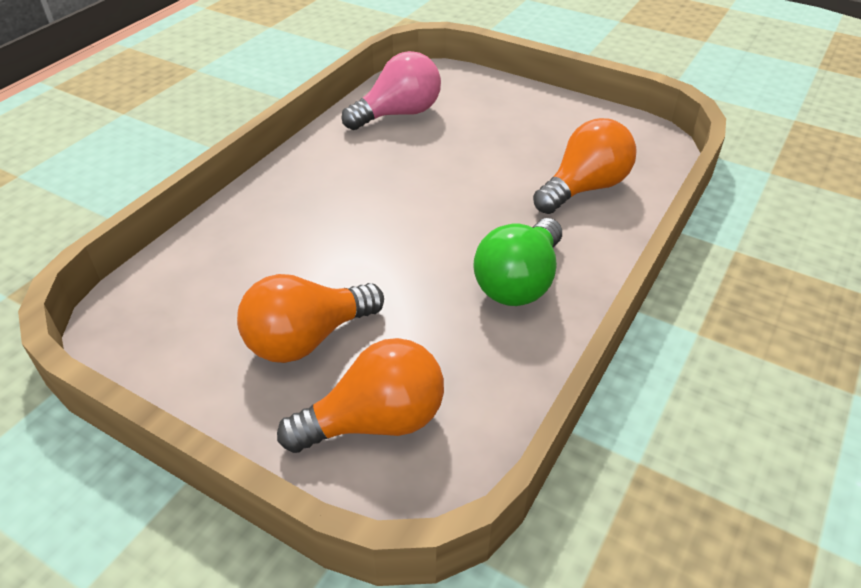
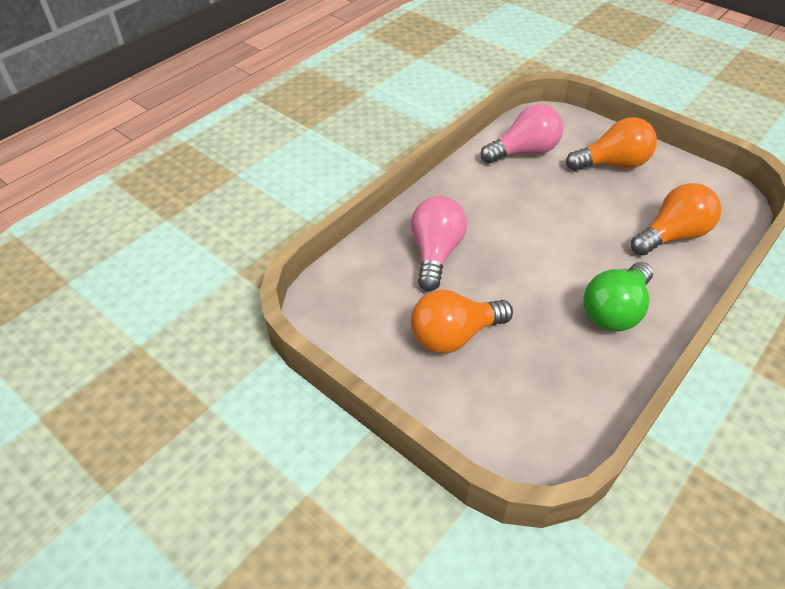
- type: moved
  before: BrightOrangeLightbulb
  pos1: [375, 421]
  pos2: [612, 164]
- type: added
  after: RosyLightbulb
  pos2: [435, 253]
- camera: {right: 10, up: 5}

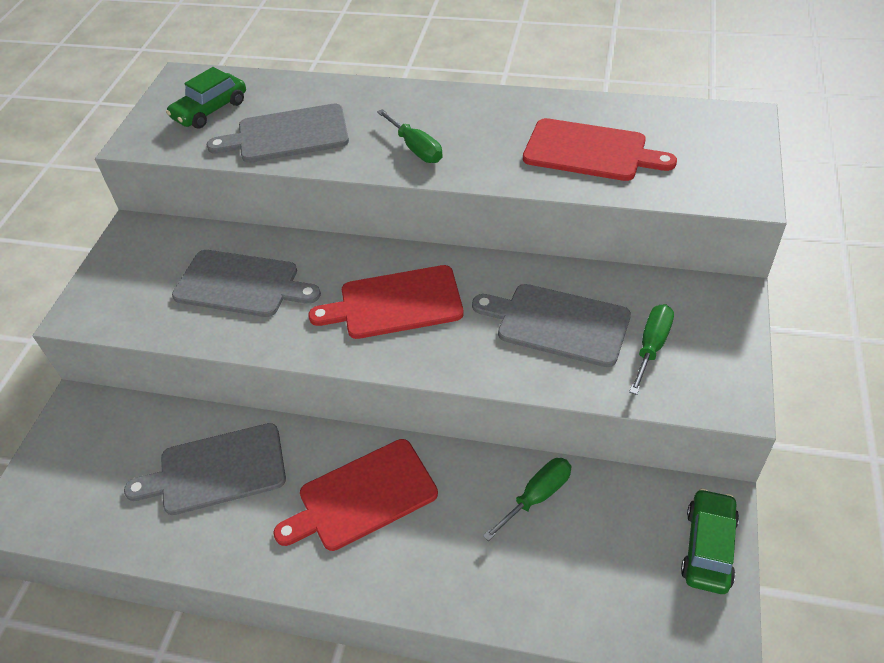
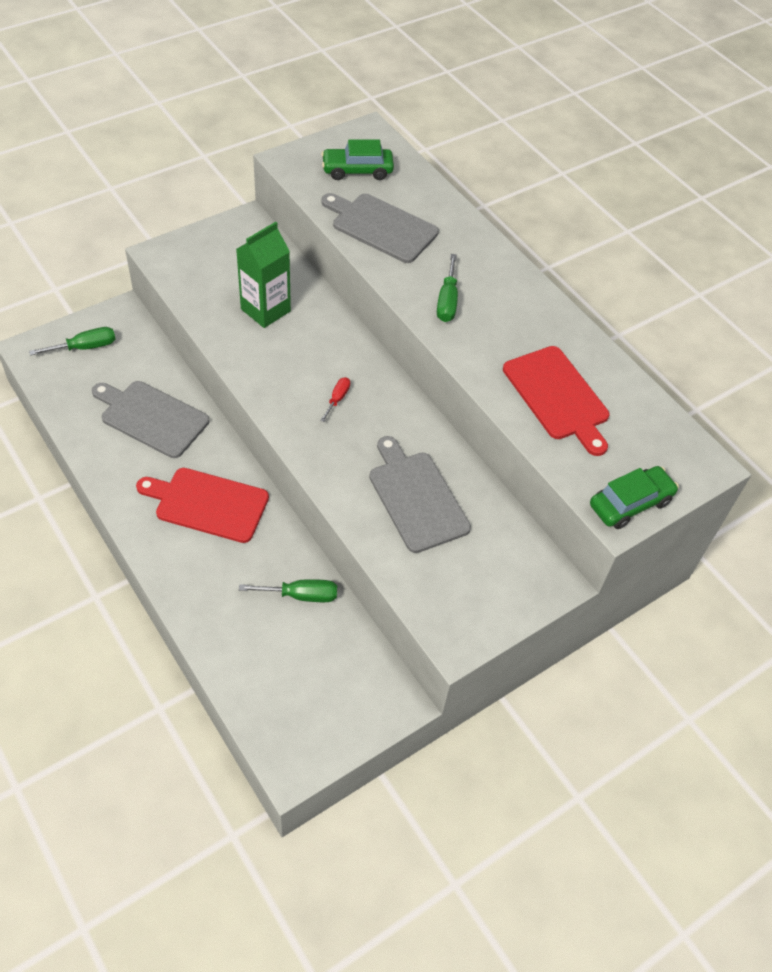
- type: replaced
  before: AshGreyBreadBoard
  after: LeafGreenMilkCarton
  pos1: [241, 284]
  pos2: [265, 310]
- type: replaced
  before: CrimsonBreadBoard
  after: CrimsonFlatScrewdriver
  pos1: [395, 303]
  pos2: [337, 399]
- type: moved
  before: LeafGreenFlatScrewdriver
  pos1: [652, 346]
  pos2: [85, 347]
- type: moved
  before: LeafGreenCar
  pos1: [708, 547]
  pos2: [630, 503]
- camera: {right: 35, up: 5}

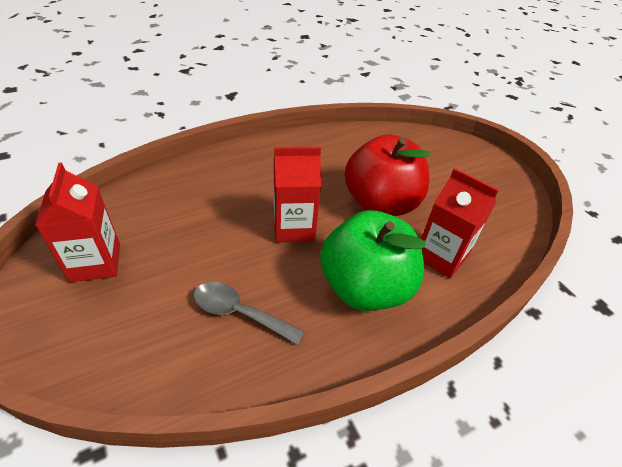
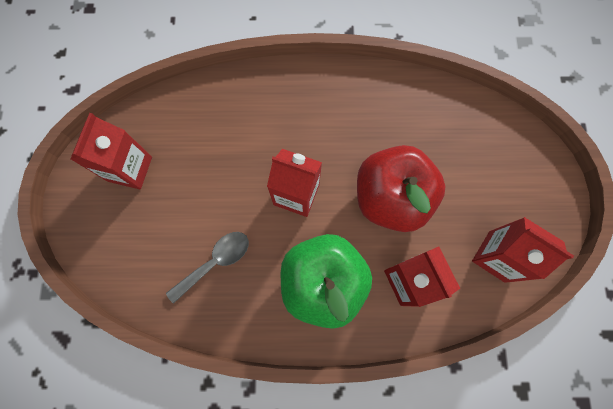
- type: turned
  before: AshGreyTablespoon
  pos1: [239, 313]
  pos2: [215, 262]
  turn: 90
- type: added
  after: CrimsonMilkCarton
  pos2: [496, 256]
- camera: {right: 30, up: 30}

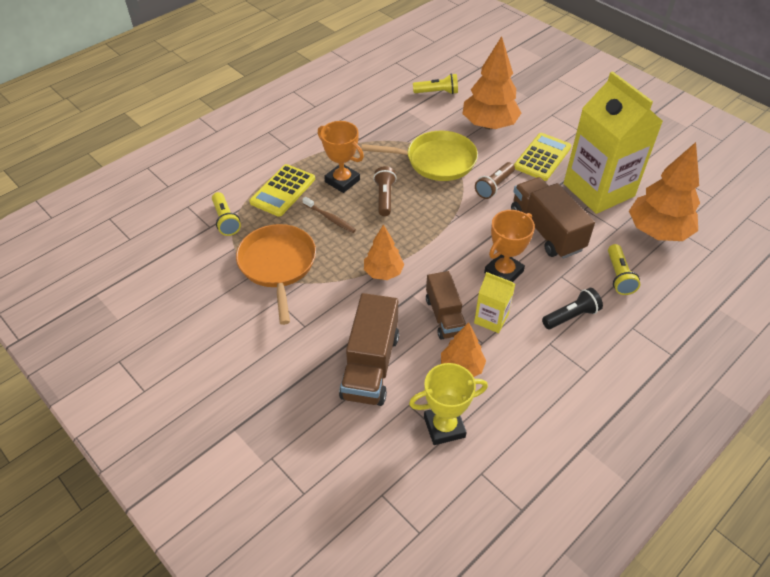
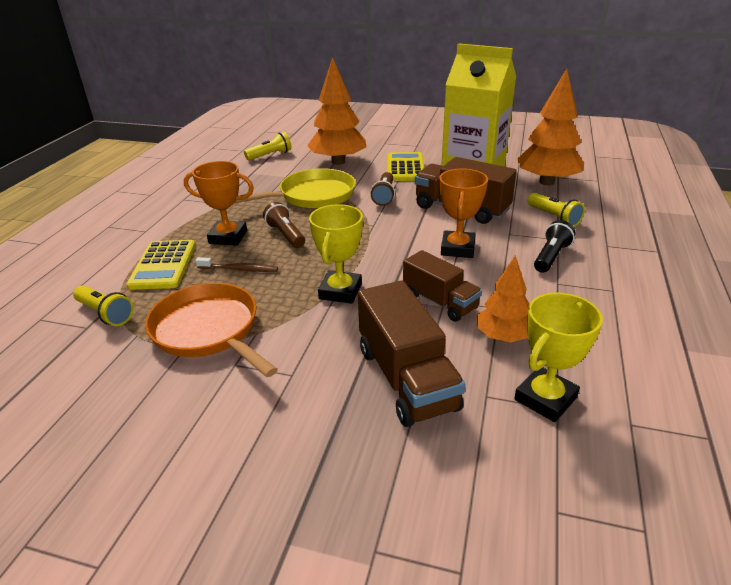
- type: replaced
  before: BrightOrangeTree
  after: YellowTrophy
  pos1: [383, 272]
  pos2: [340, 291]
- type: removed
  before: YellowMilkCarton
  pos1: [491, 319]
- camera: {right: -30, up: -15}

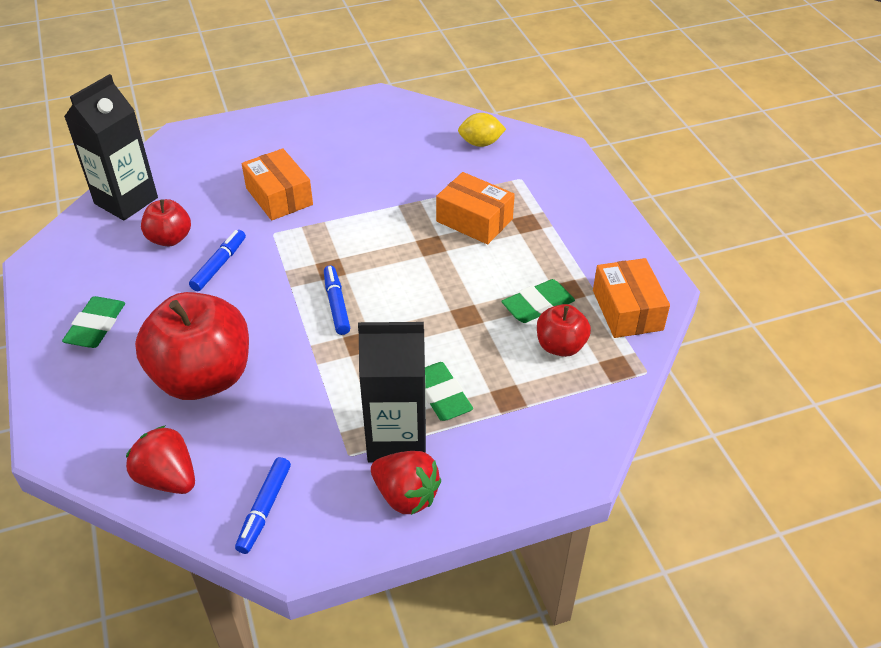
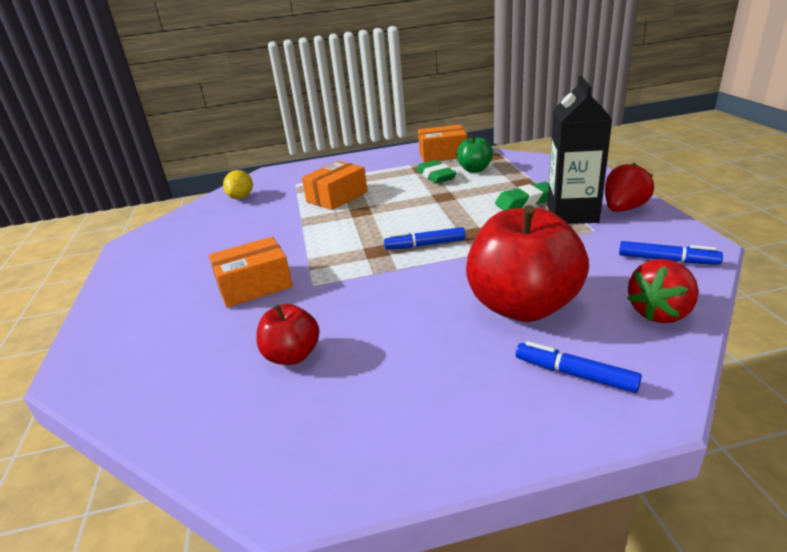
- type: removed
  before: LeafGreenEraser
  pos1: [96, 326]
- type: removed
  before: EbonyMilkCarton
  pos1: [126, 201]
- type: moved
  before: RoyalBlueMarker
  pos1: [219, 265]
  pos2: [575, 374]
- type: recoloured
  before: CrimsonToyApple
  after: LeafGreenToyApple
  pos1: [560, 346]
  pos2: [474, 169]
- camera: {right: -80, up: -15}

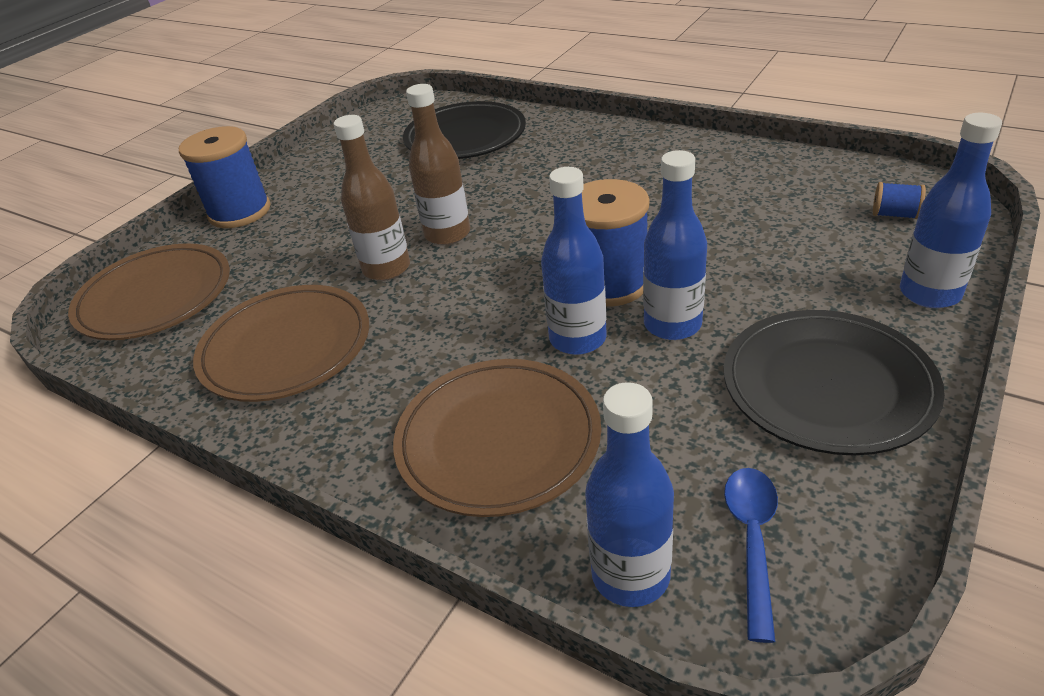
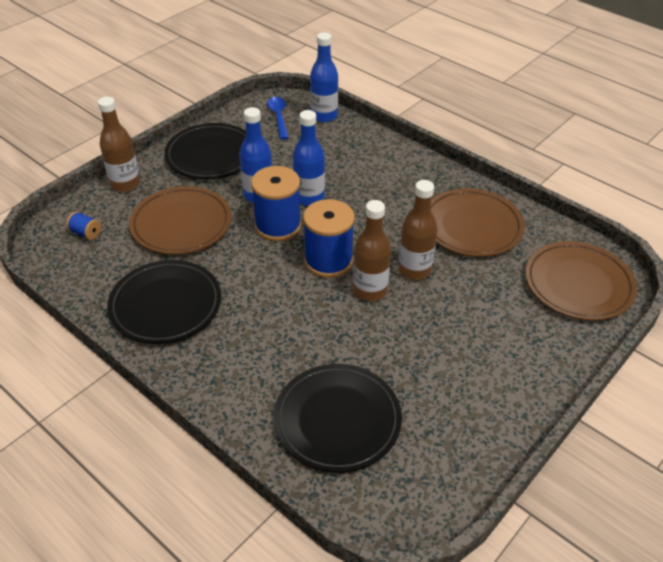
- type: moved
  before: RoyalBlueBobbin
  pos1: [240, 212]
  pos2: [328, 261]
- type: moved
  before: BrownPlate
  pos1: [498, 440]
  pos2: [181, 224]
- type: turned
  before: RoyalBlueTablespoon
  pos1: [752, 540]
  pos2: [278, 117]
  turn: 150
- type: recoloured
  before: RoyalBlueDrinkBottle
  after: BrownDrinkBottle
  pos1: [929, 293]
  pos2: [125, 184]
- type: added
  after: EbonyPlate
  pos2: [166, 305]
- camera: {right: -175, up: 5}

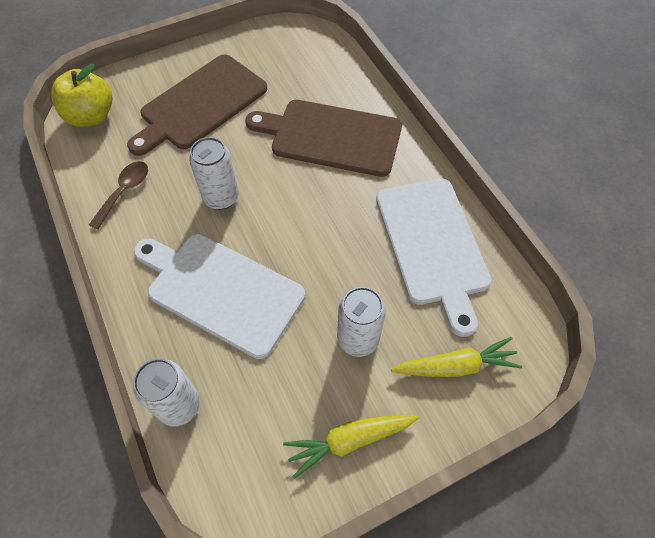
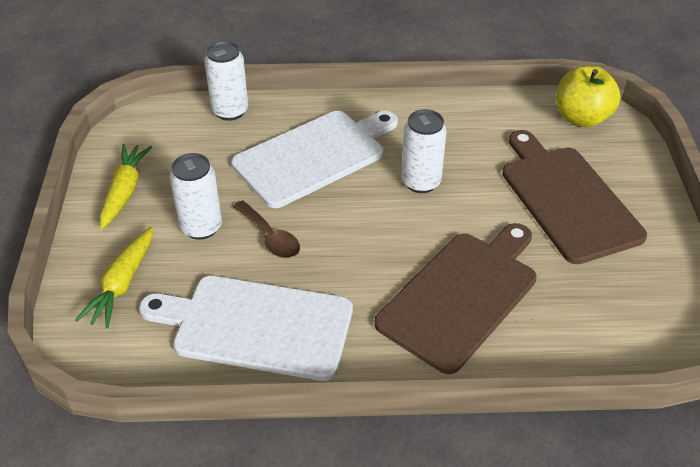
- type: moved
  before: BrownTablespoon
  pos1: [124, 192]
  pos2: [270, 237]
- camera: {right: 115, up: -15}

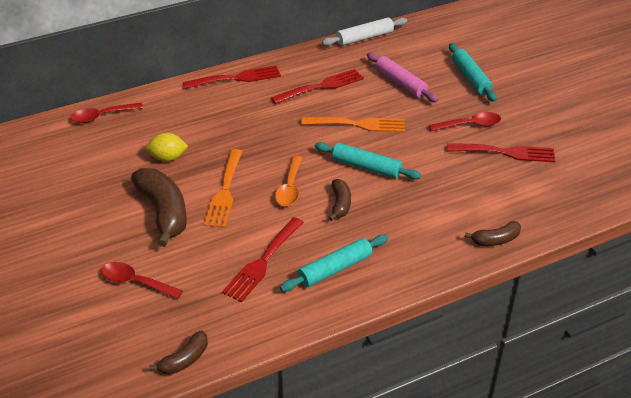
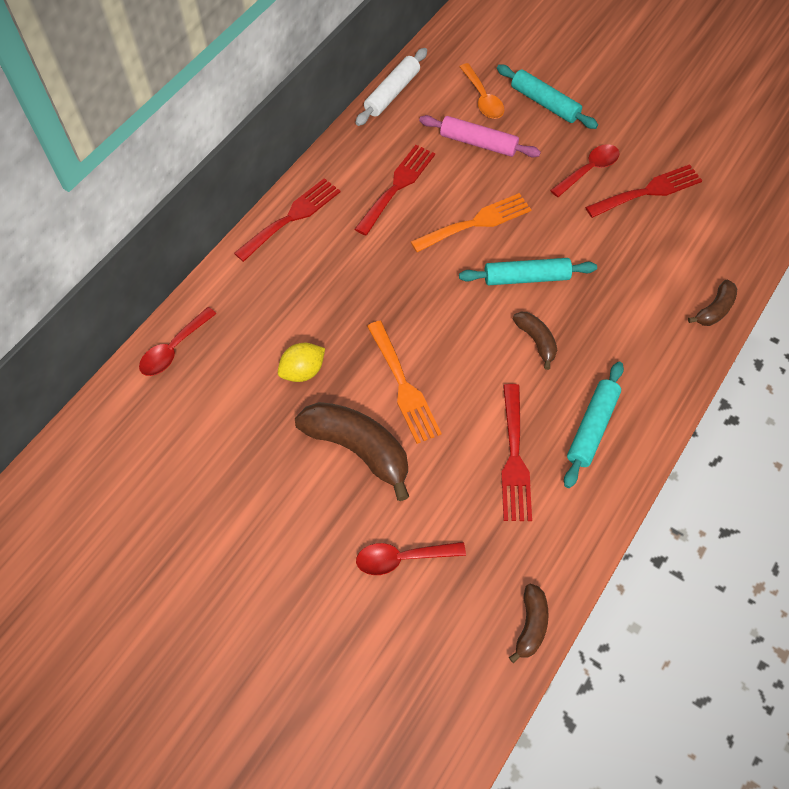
- type: moved
  before: BrightOrangeTablespoon
  pos1: [290, 188]
  pos2: [482, 98]
- camera: {right: -30, up: 20}

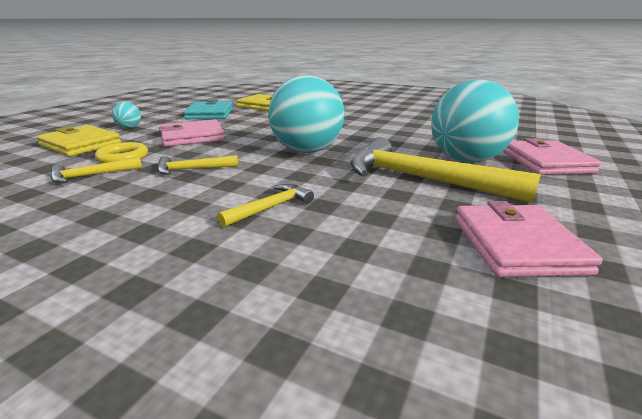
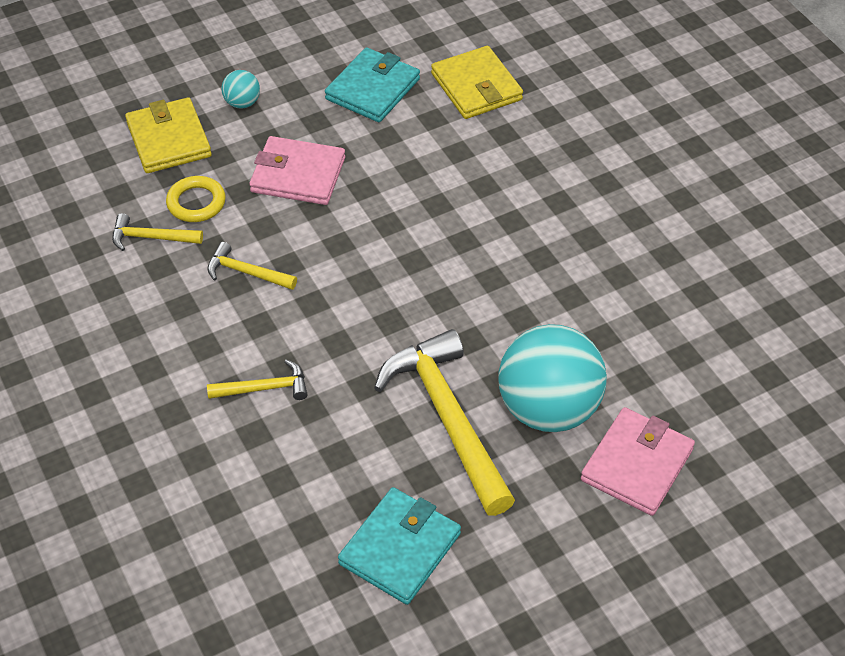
- type: removed
  before: TealPlayBall
  pos1: [307, 151]
- type: recoloured
  before: RosyBillfold
  after: TealBillfold
  pos1: [516, 245]
  pos2: [400, 548]
- camera: {right: 35, up: 25}

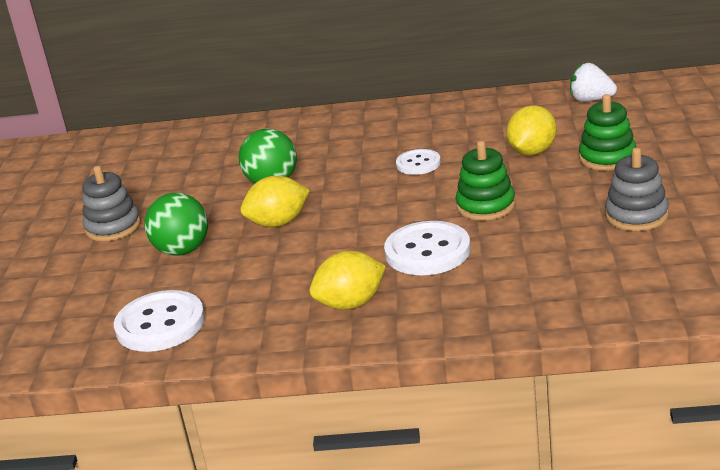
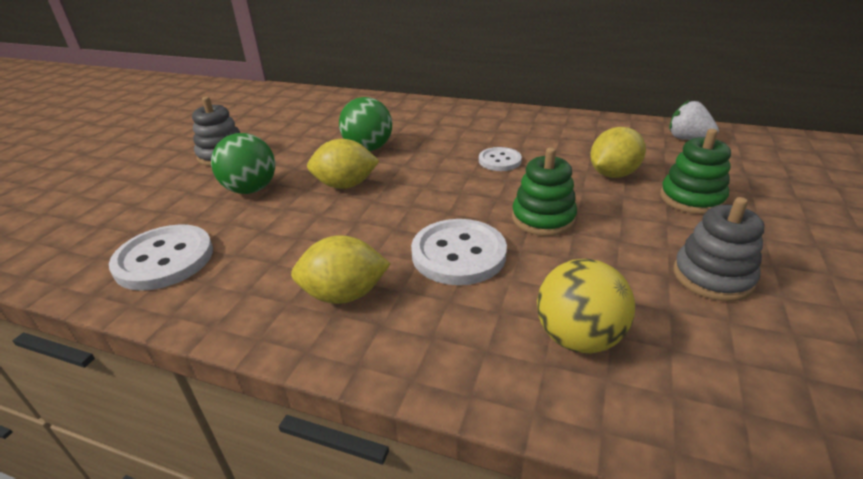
- type: added
  after: YellowPlayBall
  pos2: [578, 338]
- camera: {right: 15, up: 5}

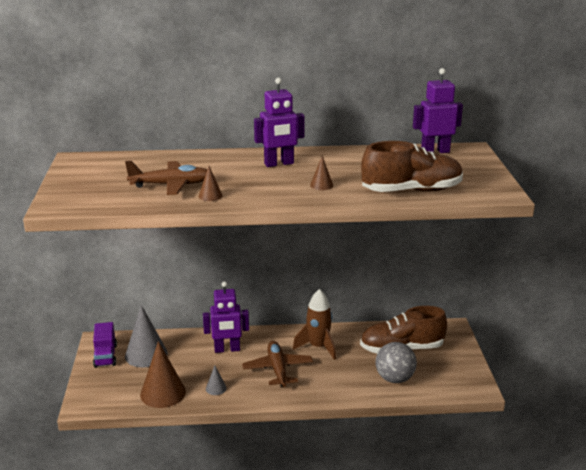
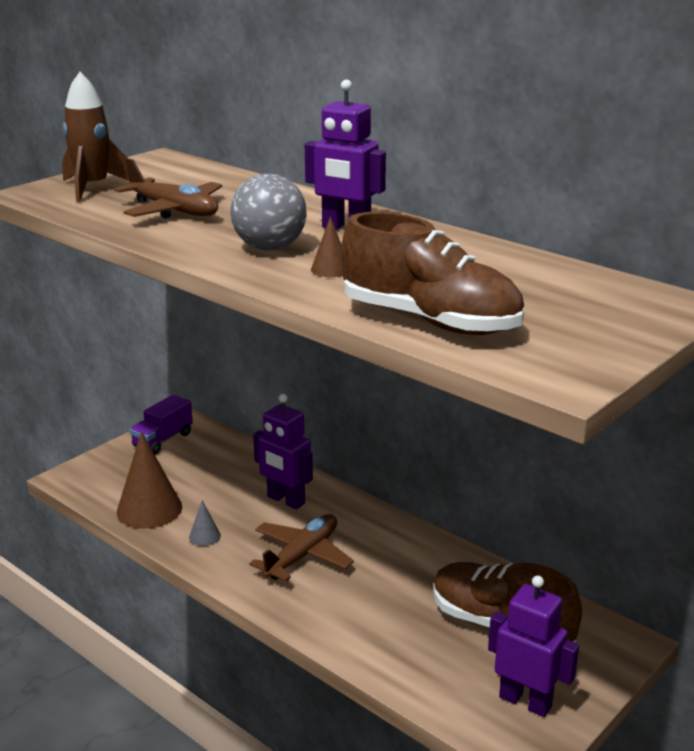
- type: removed
  before: AshGreySolidCone
  pos1: [146, 354]
- type: removed
  before: BrownSolidCone
  pos1: [210, 196]
- type: moved
  before: BrownToyRocket
  pos1: [318, 347]
  pos2: [93, 188]
- type: moved
  before: AshGreyPlayBall
  pos1: [394, 379]
  pos2: [269, 248]
- type: moved
  before: VioletToyRobot
  pos1: [435, 151]
  pos2: [525, 701]
- camera: {right: 45, up: 0}

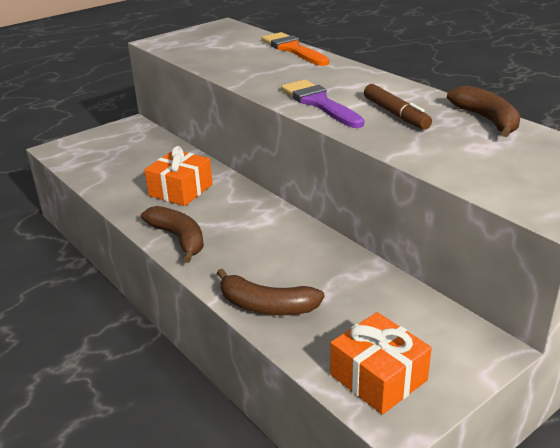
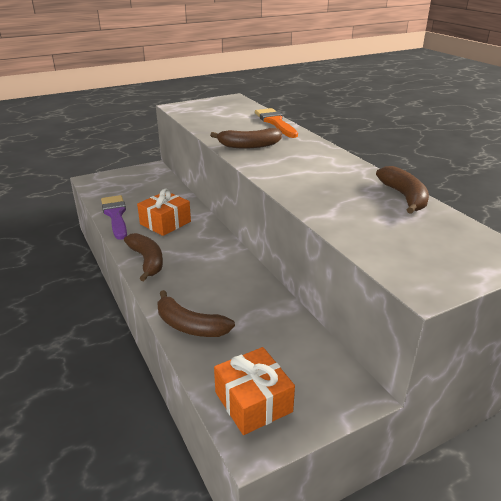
- type: moved
  before: VioletBrush
  pos1: [319, 103]
  pos2: [115, 215]
- type: removed
  before: BrownMarker
  pos1: [395, 114]
- type: added
  after: BrownBanana
  pos2: [249, 145]
- camera: {right: 10, up: 0}

